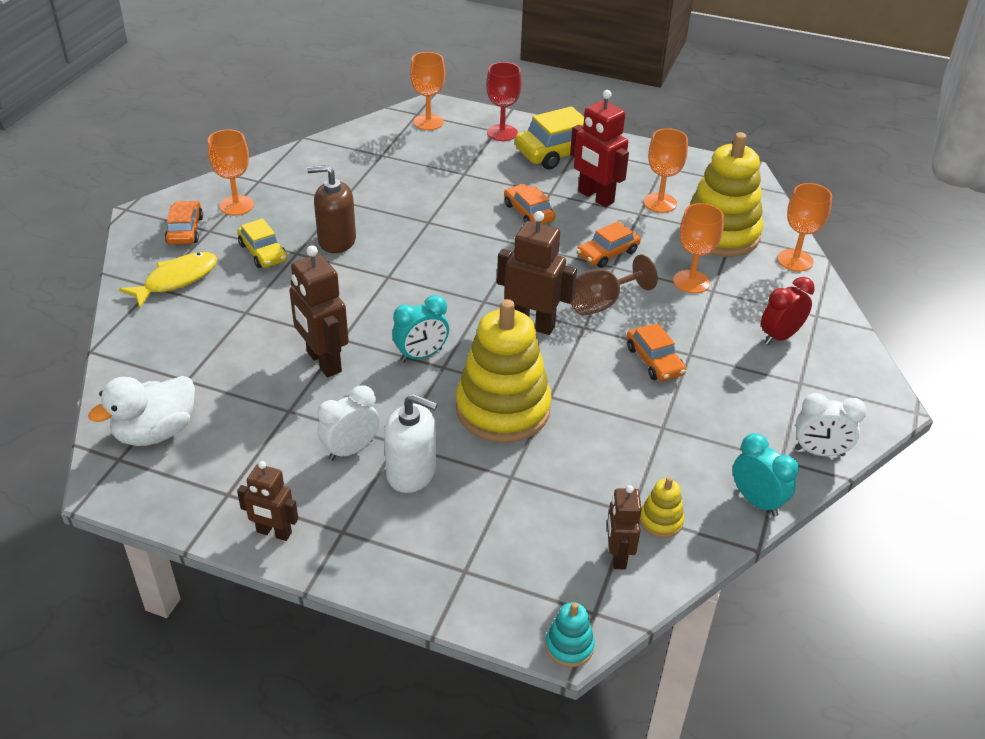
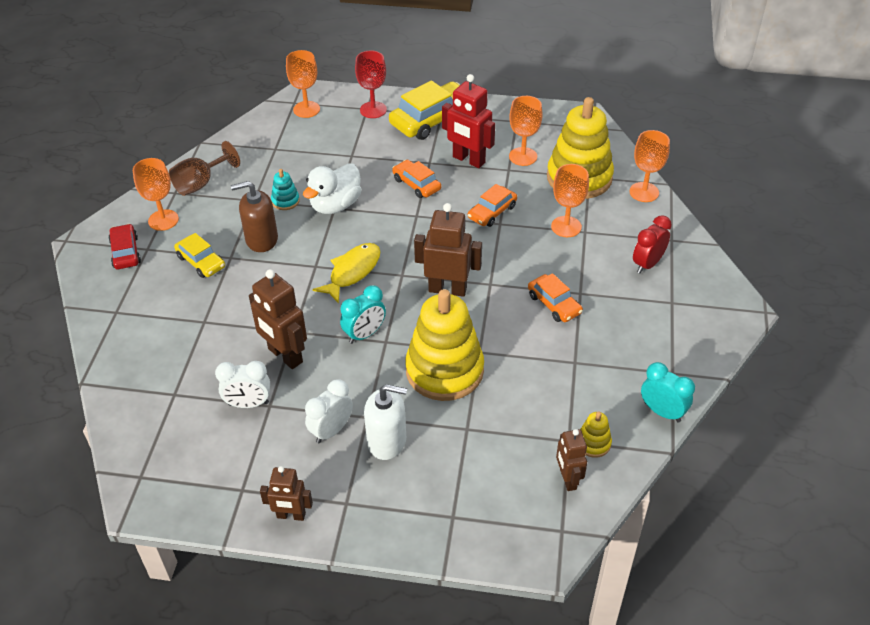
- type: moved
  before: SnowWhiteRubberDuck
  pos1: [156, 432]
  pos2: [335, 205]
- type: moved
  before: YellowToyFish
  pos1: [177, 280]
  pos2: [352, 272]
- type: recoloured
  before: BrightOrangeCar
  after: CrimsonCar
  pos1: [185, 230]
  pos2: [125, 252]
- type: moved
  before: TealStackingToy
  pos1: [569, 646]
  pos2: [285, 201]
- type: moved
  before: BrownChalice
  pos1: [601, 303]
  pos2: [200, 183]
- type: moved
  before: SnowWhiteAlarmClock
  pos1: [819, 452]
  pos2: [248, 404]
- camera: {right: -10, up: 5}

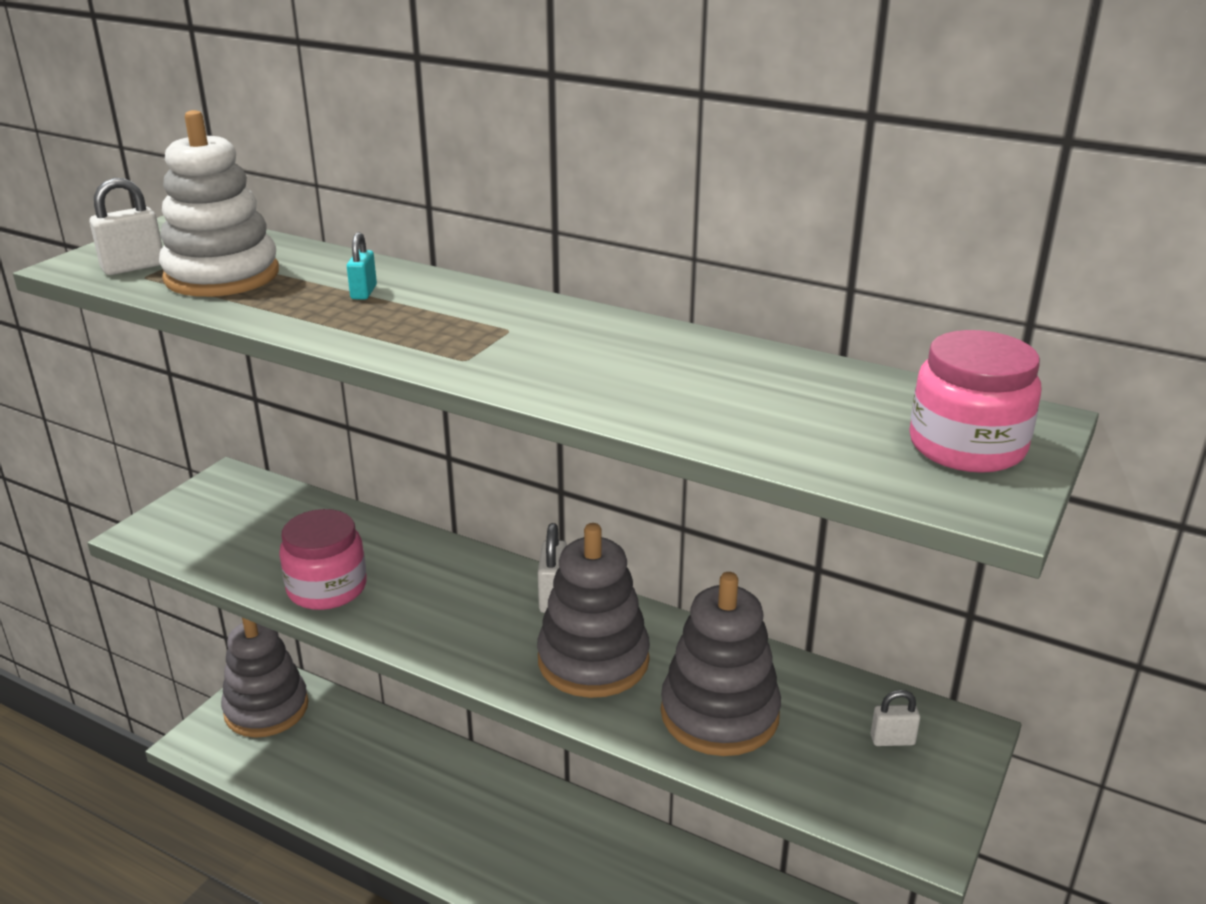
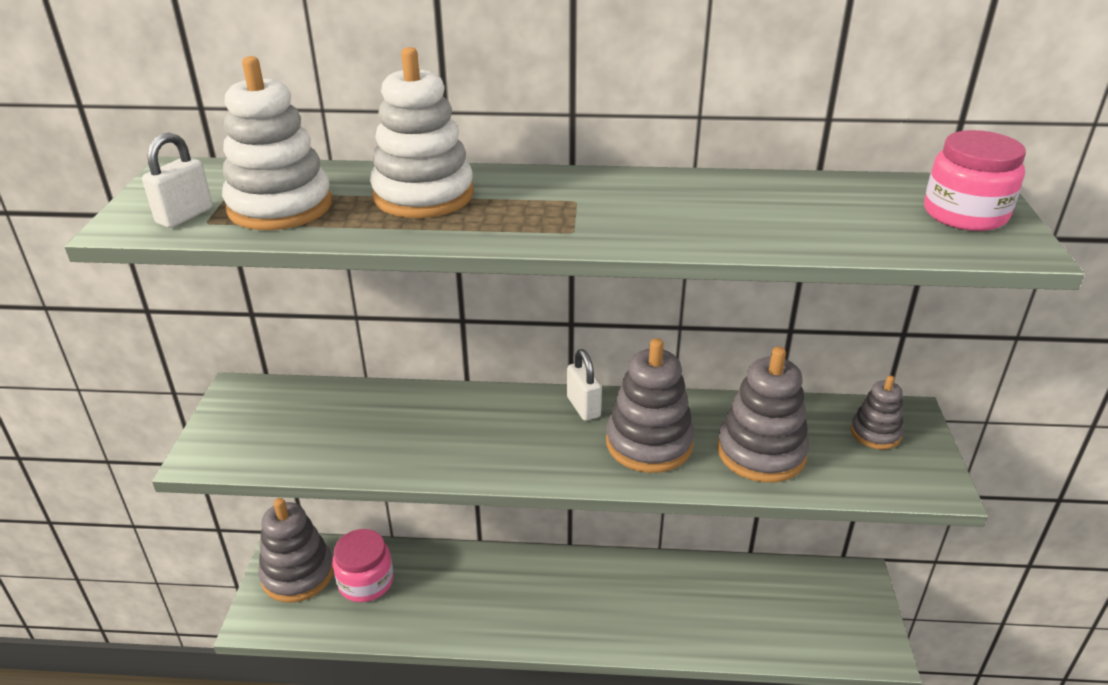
- type: moved
  before: RosyJamJar
  pos1: [327, 588]
  pos2: [366, 581]
- type: replaced
  before: TealPadlock
  after: SnowWhiteStackingToy
  pos1: [364, 292]
  pos2: [423, 195]
- type: replaced
  before: SnowWhitePadlock
  after: AshGreyStackingToy
  pos1: [892, 740]
  pos2: [875, 433]
- camera: {right: -25, up: 5}

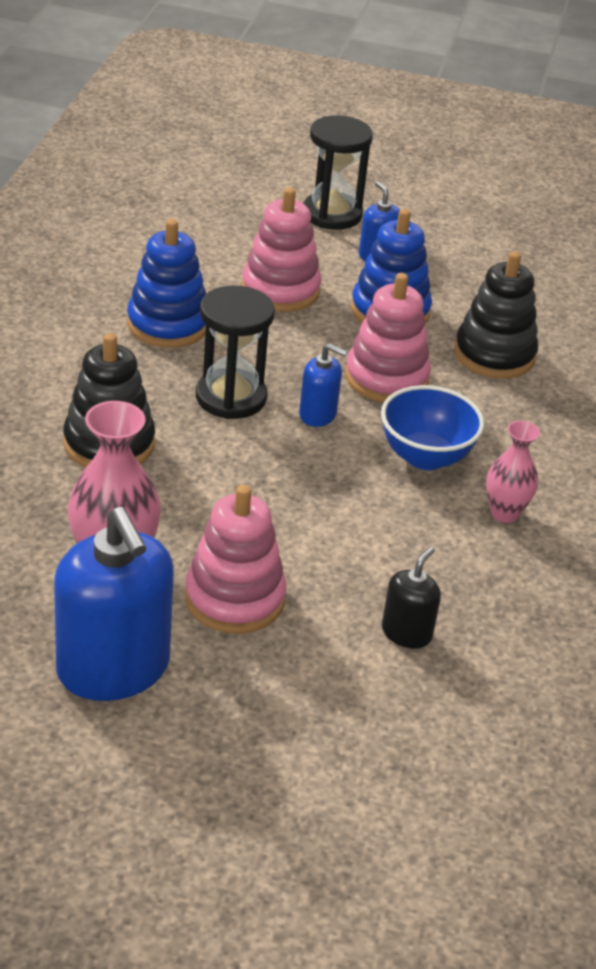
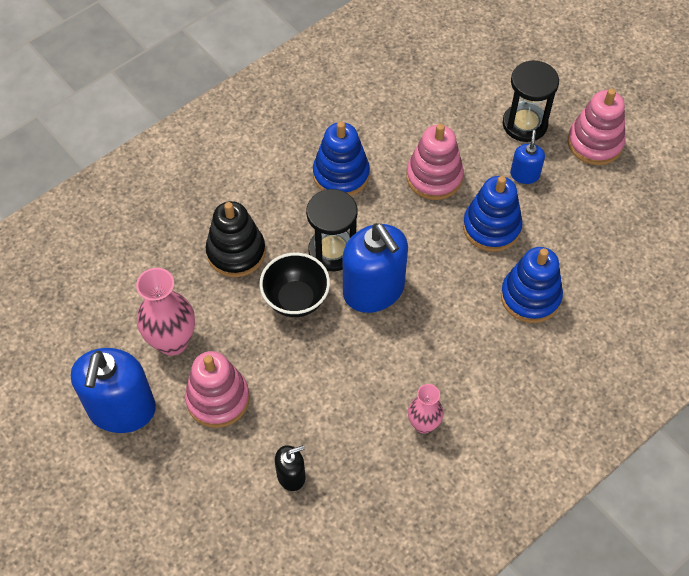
- type: resized
  before: RoyalBlueSoapDispenser
  pos1: [318, 414]
  pos2: [373, 290]
  scale: 2.07
- type: moved
  before: RosyStackingToy
  pos1: [386, 378]
  pos2: [595, 143]
- type: removed
  before: RoyalBlueServingBowl
  pos1: [425, 457]
- type: recoloured
  before: EbonyStackingToy
  after: RoyalBlueStackingToy
  pos1: [494, 354]
  pos2: [530, 297]
- type: added
  after: EbonyServingBowl
  pos2: [296, 299]
- camera: {right: 40, up: 20}

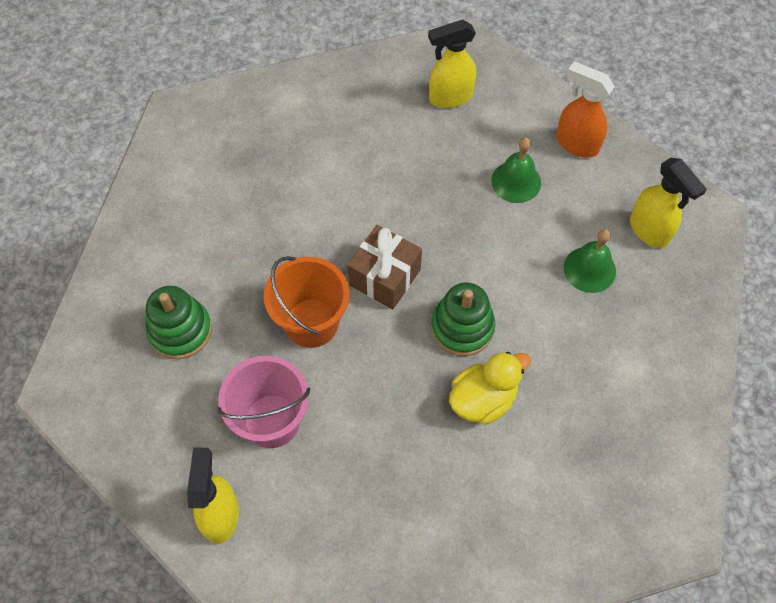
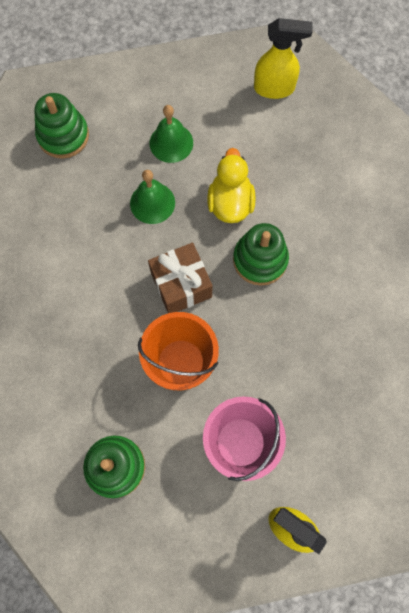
- type: replaced
  before: YellowSprayCleaner
  after: LeafGreenStackingToy
  pos1: [450, 97]
  pos2: [63, 136]
- type: moved
  before: YellowRubberDuck
  pos1: [483, 399]
  pos2: [230, 203]
- type: removed
  before: BrightOrangeSprayCleaner
  pos1: [576, 144]
- type: moved
  before: LeafGreenBell
  pos1: [589, 269]
  pos2: [152, 203]
- camera: {right: -55, up: 10}

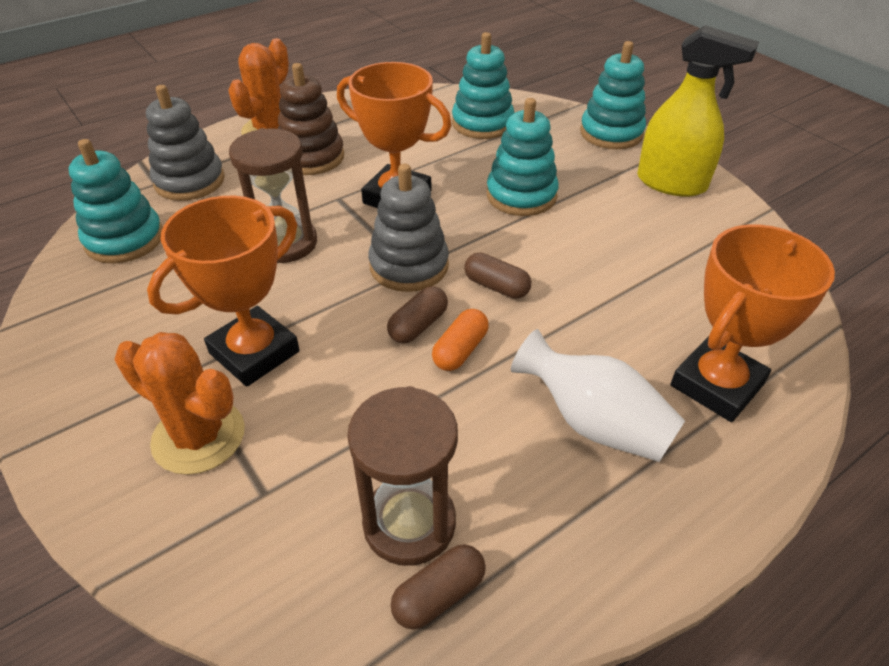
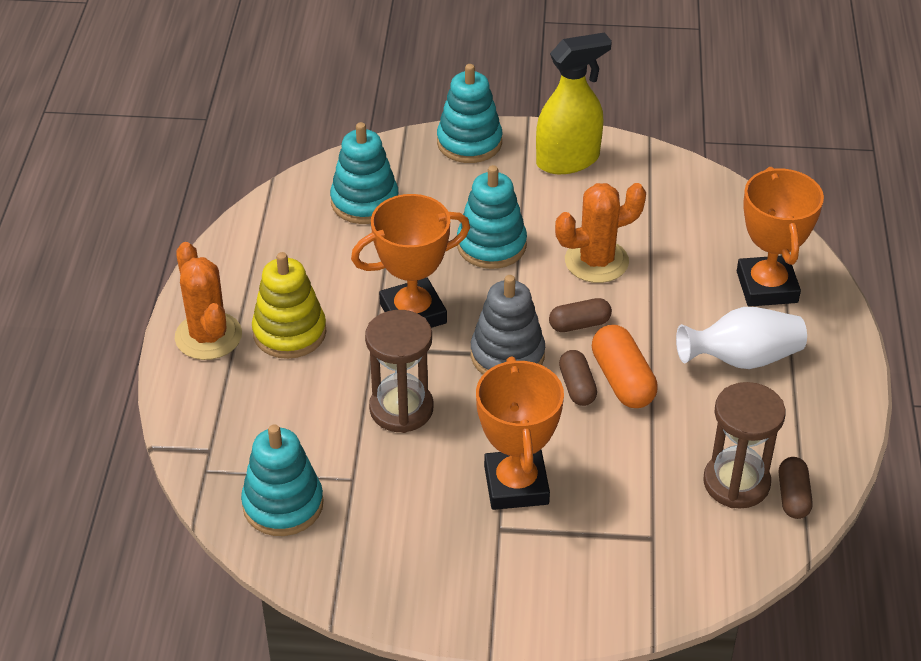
- type: moved
  before: BrightOrangeSaguaroCactus
  pos1: [198, 436]
  pos2: [596, 261]
- type: removed
  before: AshGreyStackingToy
  pos1: [189, 181]
- type: recoloured
  before: BrownStackingToy
  after: YellowStackingToy
  pos1: [311, 157]
  pos2: [289, 332]
- type: resized
  before: BrightOrangePillShape
  pos1: [460, 350]
  pos2: [622, 380]
  scale: 1.53
- camera: {right: -50, up: 0}

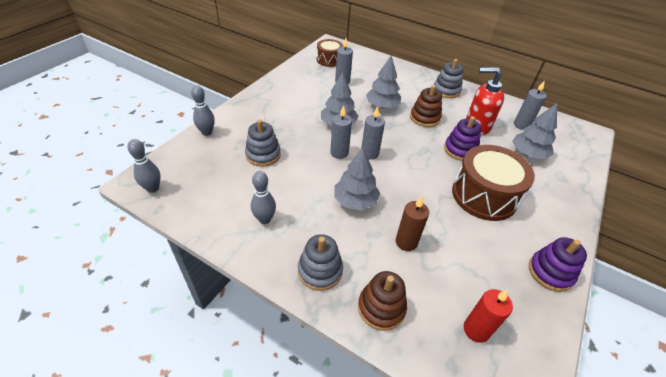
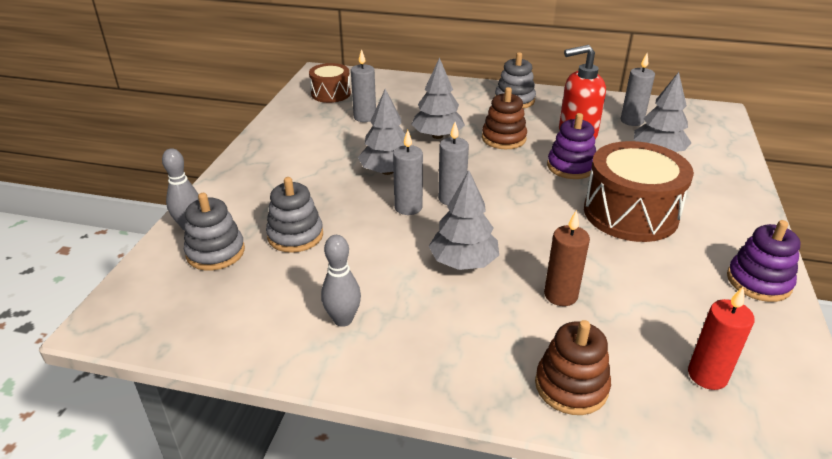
- type: removed
  before: AshGreyBowlingPin
  pos1: [153, 188]
- type: moved
  before: AshGreyStackingToy
  pos1: [320, 271]
  pos2: [215, 252]
- camera: {right: -15, up: -10}

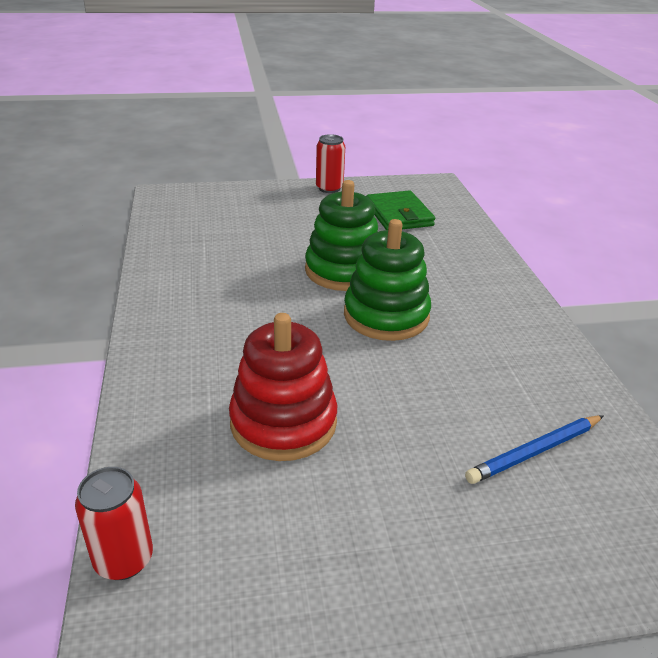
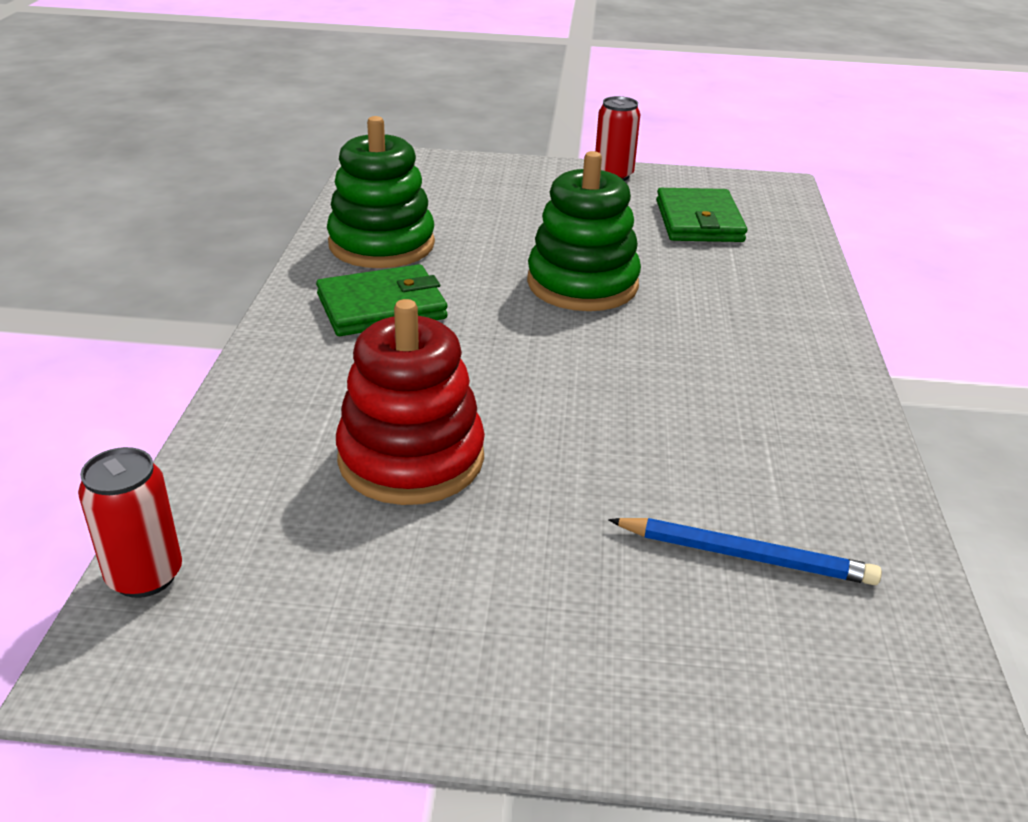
- type: moved
  before: LeafGreenStackingToy
  pos1: [386, 316]
  pos2: [381, 244]
- type: turned
  before: RoyalBlueWoodenPencil
  pos1: [534, 451]
  pos2: [746, 556]
  turn: -150
- type: added
  after: LeafGreenBillfold
  pos2: [382, 307]
- camera: {right: 15, up: 0}

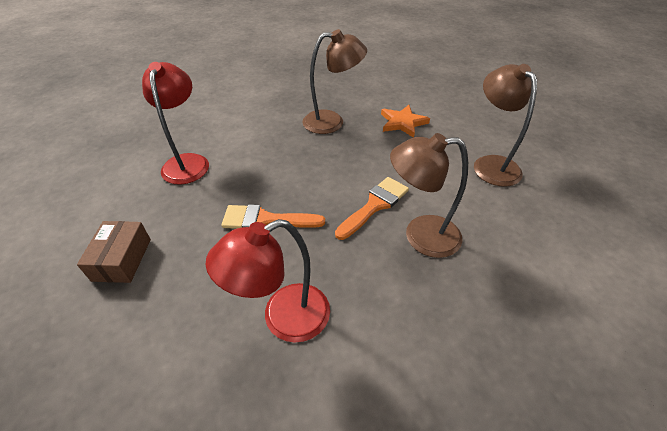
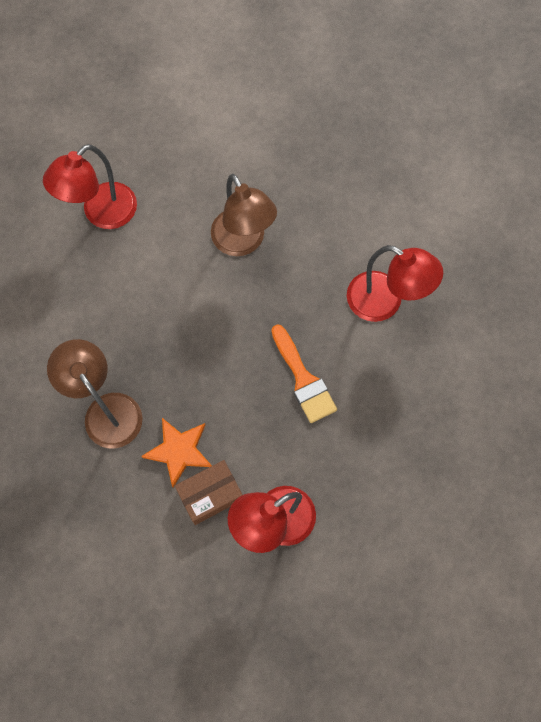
- type: moved
  before: BrownParcel
  pos1: [122, 259]
  pos2: [210, 495]
- type: removed
  before: BrightOrangeBrush
  pos1: [374, 205]
- type: moved
  before: BrightOrangeFivePointedStar
  pos1: [402, 123]
  pos2: [179, 451]
- type: recoloured
  before: BrownLamp
  after: CrimsonLamp
  pos1: [491, 164]
  pos2: [101, 214]
- camera: {right: -120, up: 25}

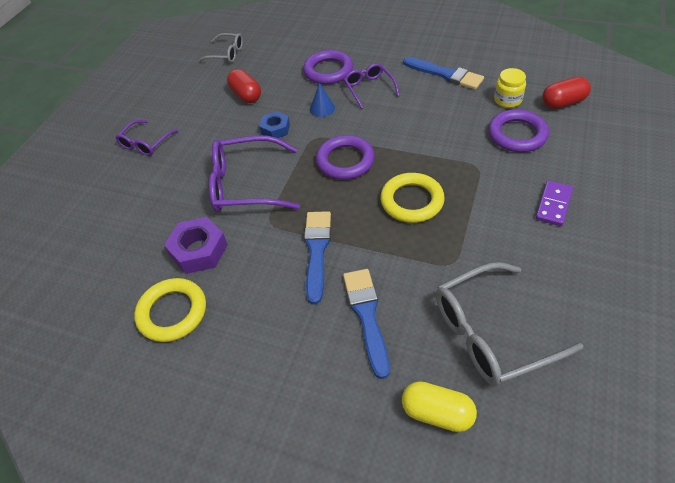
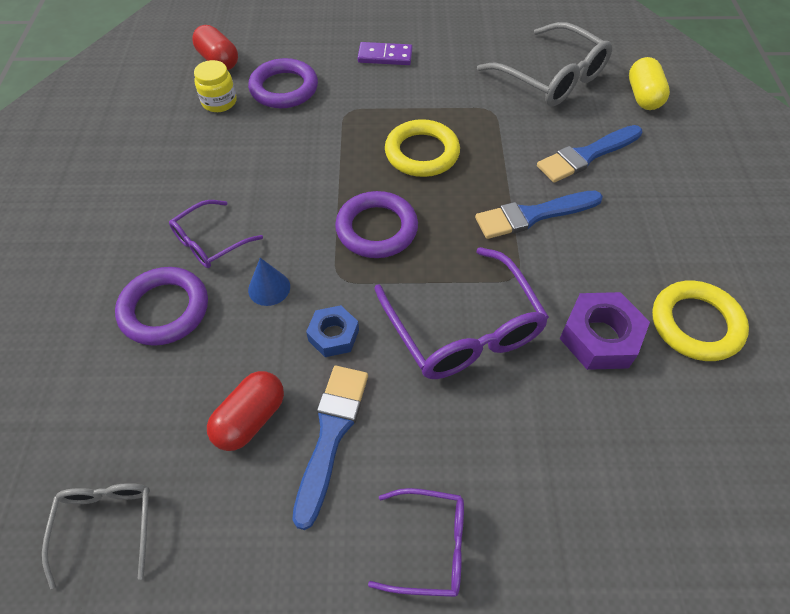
- type: moved
  before: RoyalBlueBrush
  pos1: [445, 74]
  pos2: [331, 435]
- camera: {right: -115, up: 5}

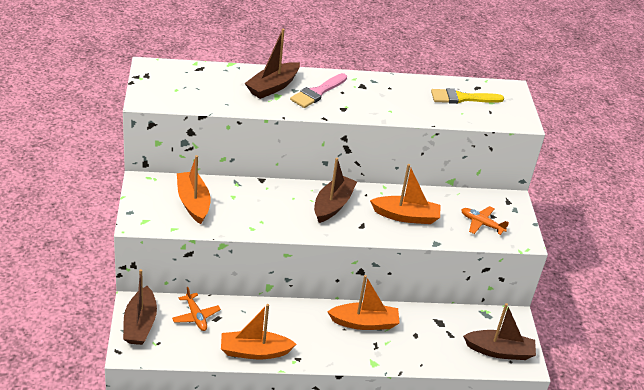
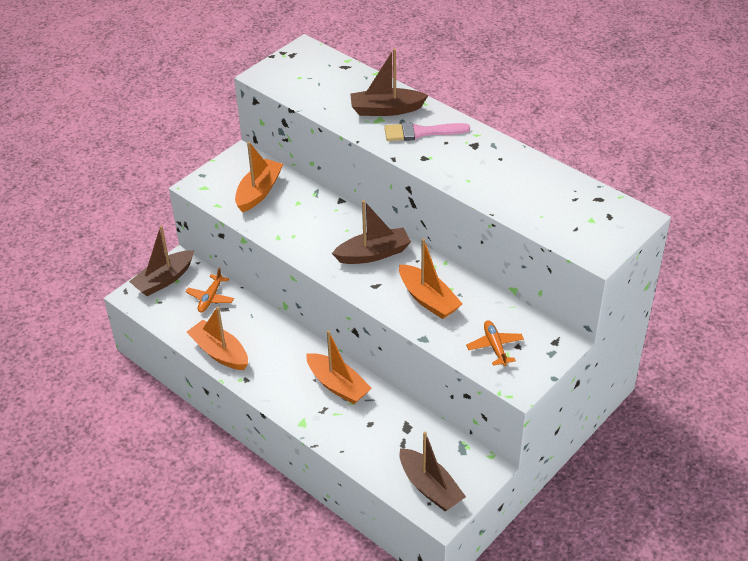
- type: removed
  before: YellowBrush
  pos1: [462, 98]
- camera: {right: 50, up: 5}

